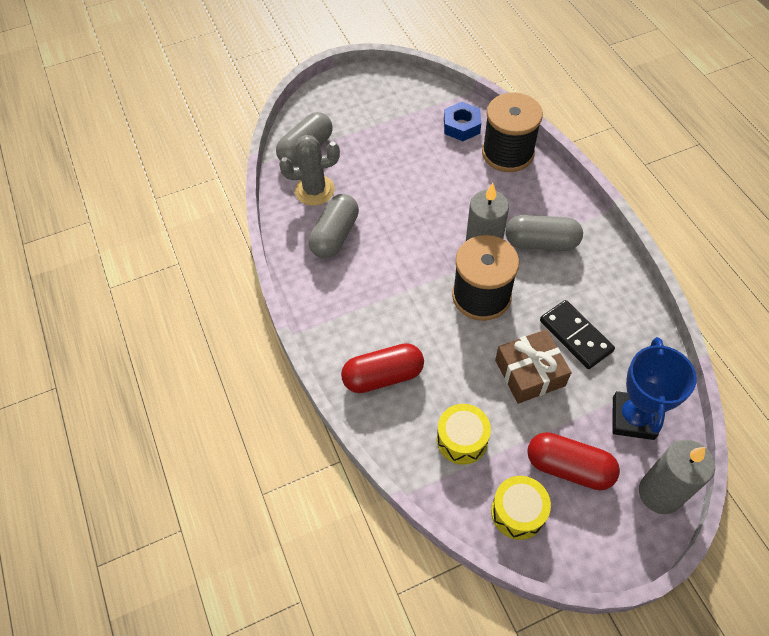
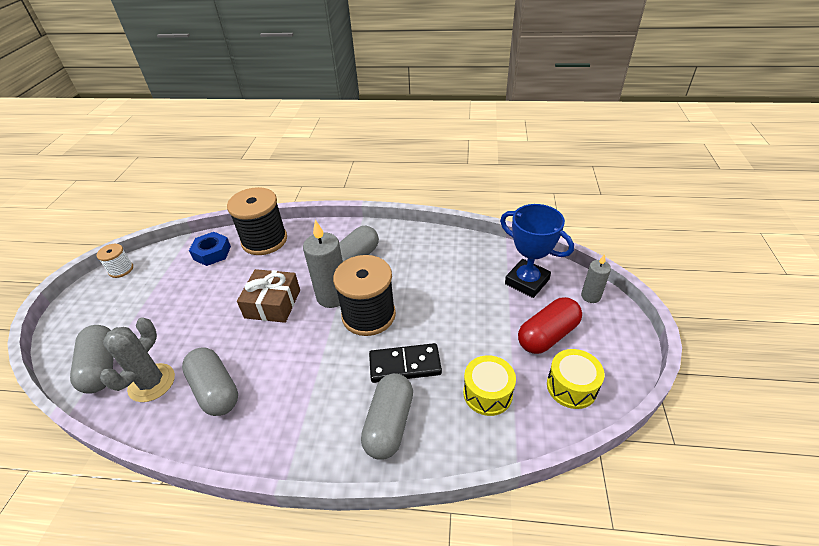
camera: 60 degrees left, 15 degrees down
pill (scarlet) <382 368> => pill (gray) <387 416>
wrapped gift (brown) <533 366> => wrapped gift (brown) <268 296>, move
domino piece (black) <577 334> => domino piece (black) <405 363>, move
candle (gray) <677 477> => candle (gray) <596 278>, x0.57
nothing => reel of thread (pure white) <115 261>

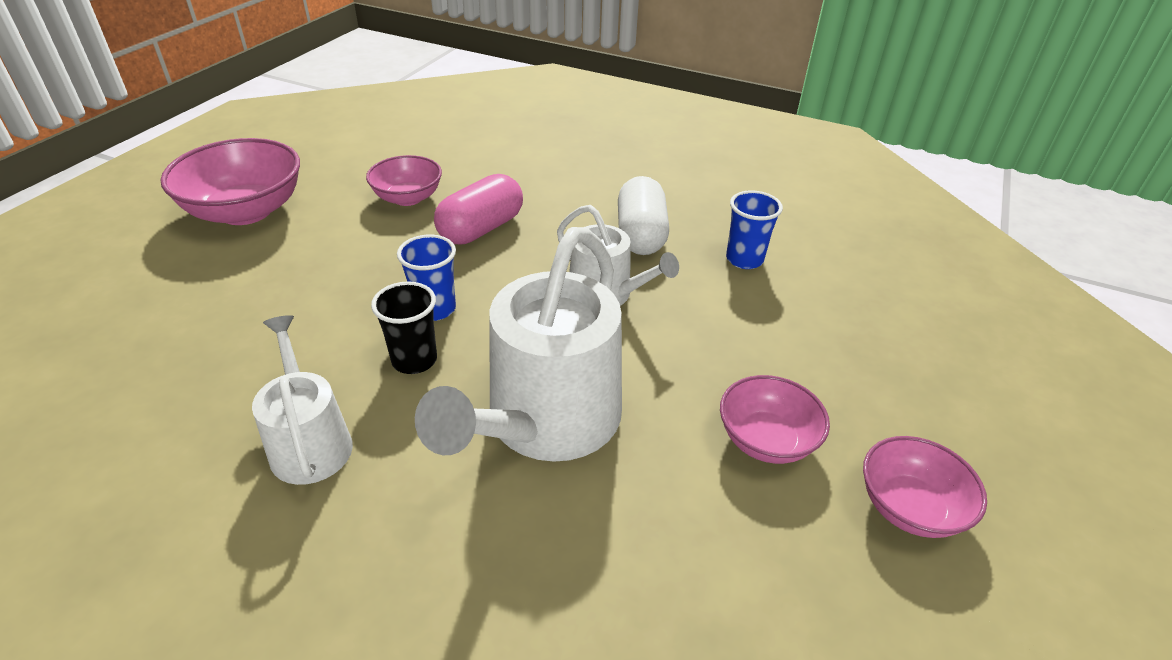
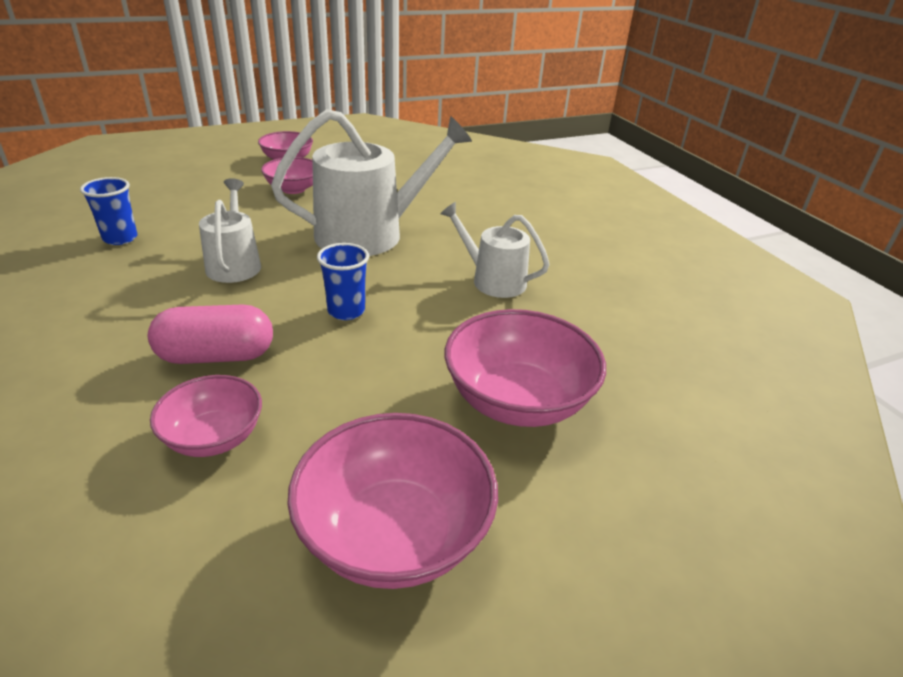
camera: 140 degrees left, 5 degrees down
watering can (pure white) <302 400> => watering can (pure white) <495 250>, 105 degrees clockwise
cup (black) <404 327> => nothing
pill (pure white) <643 215> => nothing
nothing => bowl (pink) <525 368>

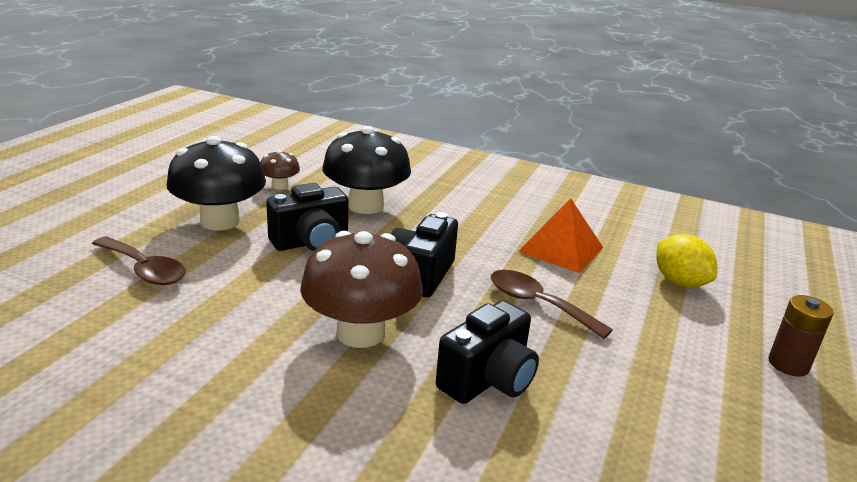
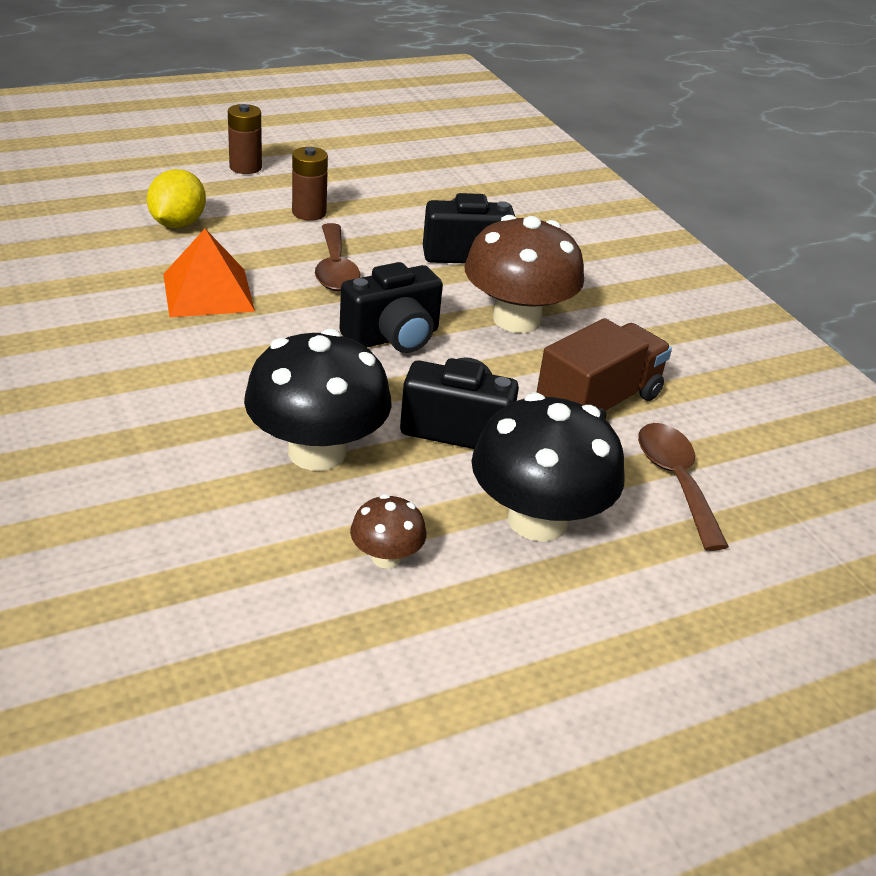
camera: 140 degrees left, 10 degrees up
nothing => battery (brown) <310 184>
nothing => truck (brown) <604 368>

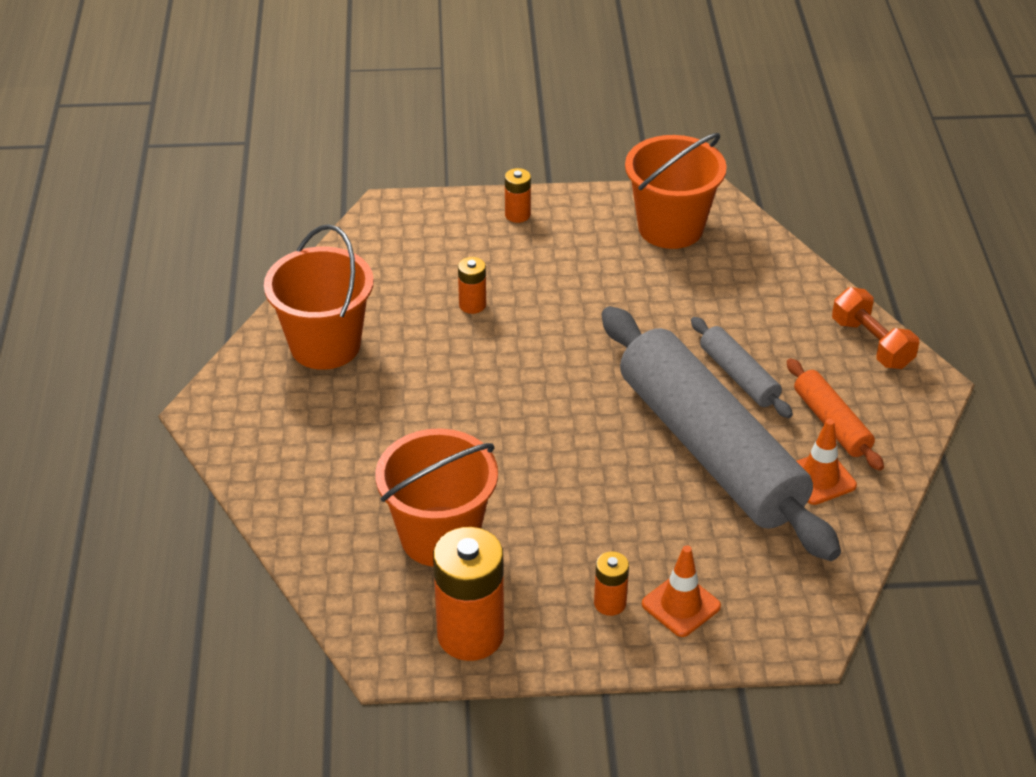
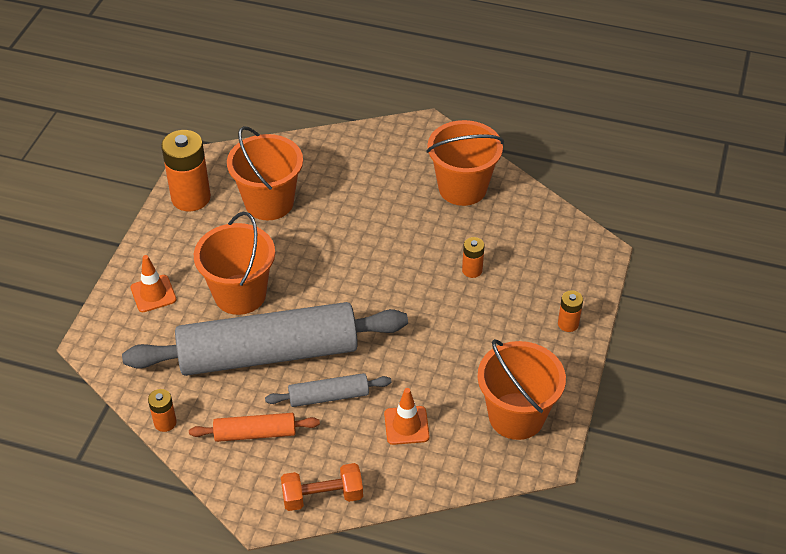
camera: 110 degrees right, 5 degrees up
battery (orange-coloured) <611 583> => battery (orange-coloured) <162 410>, move
safety cone (orange-coloured) <827 462> => safety cone (orange-coloured) <407 416>, move
nothing => sand bucket (orange-coloured) <234 263>

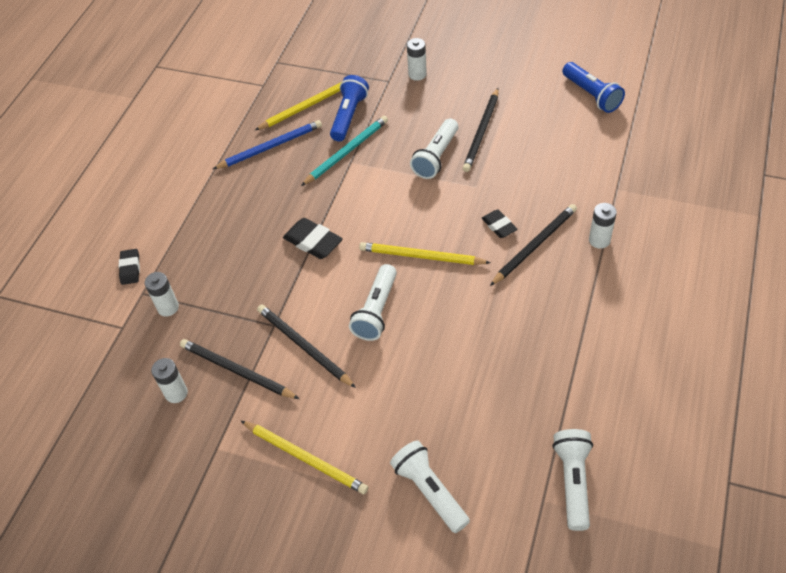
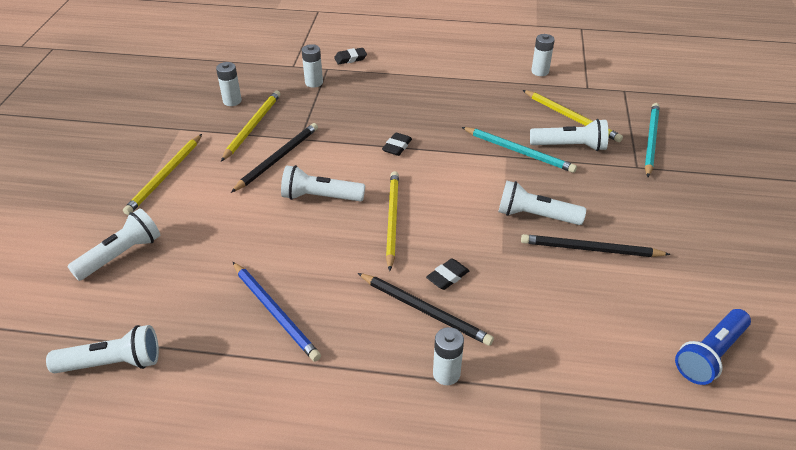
camera: 75 degrees right, 10 degrees down
wooden pencil (black) <239 369> => wooden pencil (golden) <250 126>
wooden pencil (royal blue) <267 144> => wooden pencil (royal blue) <277 312>, move
eraser (black) <313 238> => eraser (black) <397 144>, x0.64
pocket torch (royal blue) <349 108> => pocket torch (pure white) <569 135>
battery (pure white) <417 59> => battery (pure white) <543 55>, move
nothing => wooden pencil (aqua) <652 140>

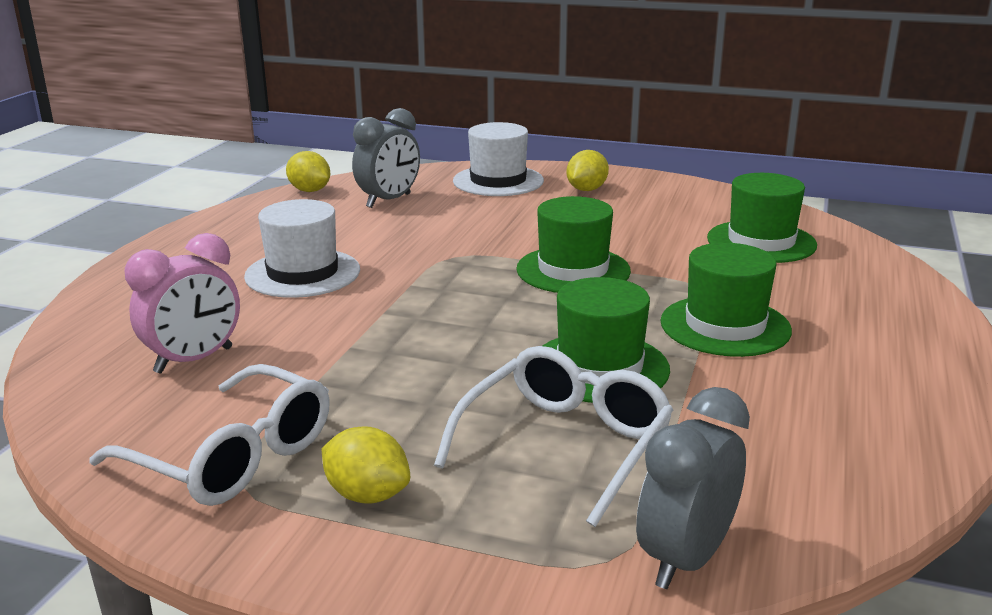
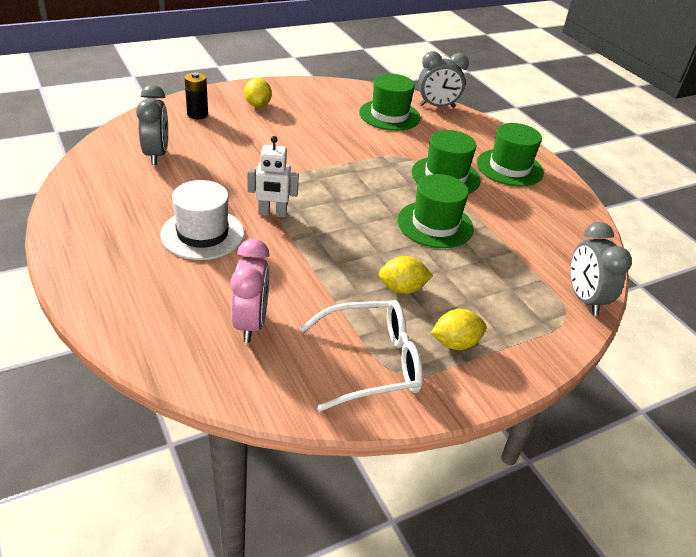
camera: 50 degrees left, 15 degrees up
lemon (golden) <308 171> => lemon (golden) <405 275>, move
glasses (pure white) <553 436> => nothing
hat (pure white) <498 159> => battery (black) <196 95>
hat (emerald) <573 244> => hat (emerald) <510 154>, move
nothing => robot (pure white) <273 176>
nothing => clock (gray) <443 79>

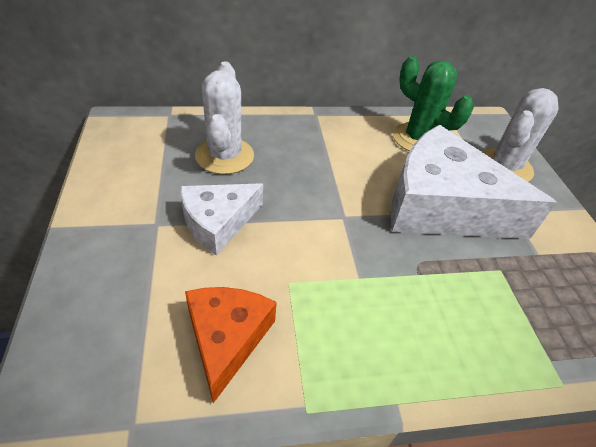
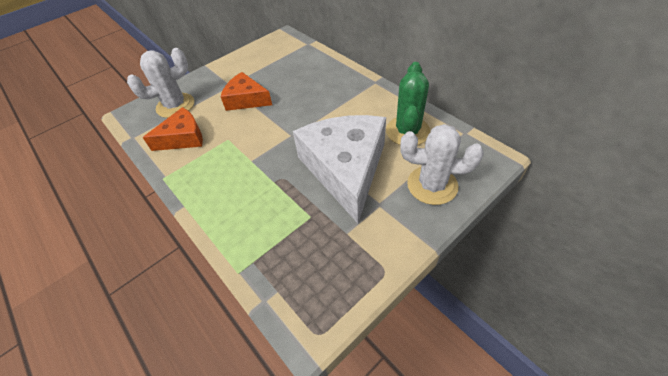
camera: 65 degrees right, 5 degrees up
cheese (pure white) <221 219> => cheese (orange-coloured) <246 91>
prickly plant (pure white) <224 117> => prickly plant (pure white) <160 83>, move

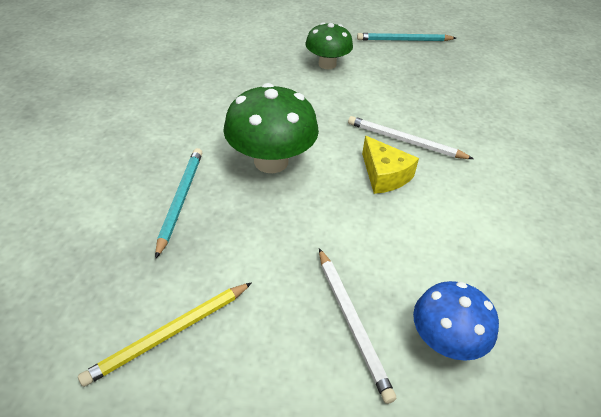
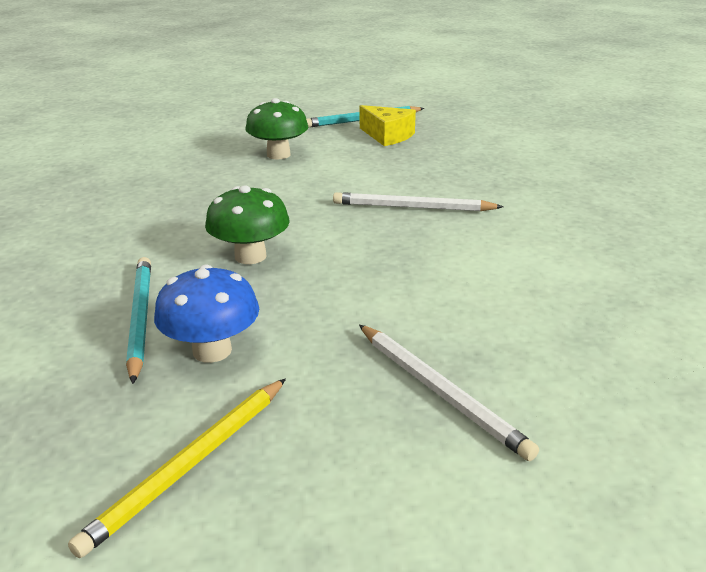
camera: 15 degrees left, 15 degrees down
mushroom (emerald) <271 128> => mushroom (emerald) <247 224>, x0.66
cheese (golden) <390 165> => cheese (golden) <388 125>, move
mushroom (royal blue) <456 321> => mushroom (royal blue) <206 313>, move

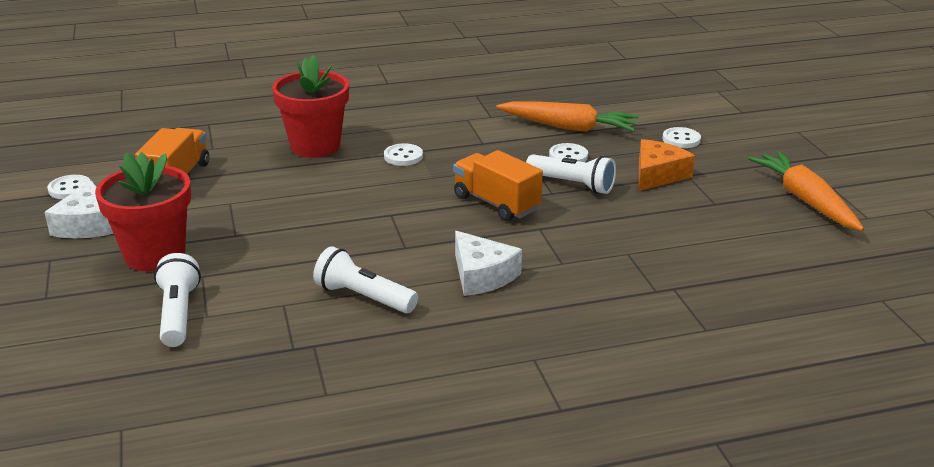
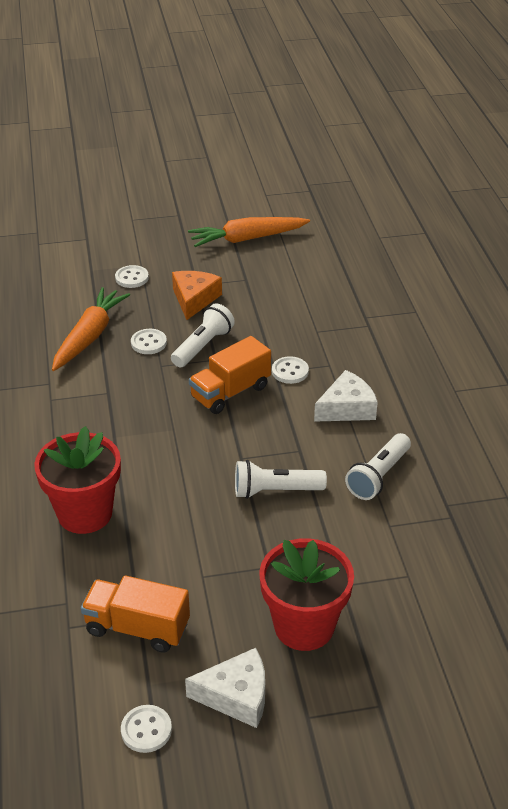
camera: 85 degrees left, 10 degrees up
pocket torch (pure white) <177 300> => pocket torch (pure white) <281 479>, move
button (pure white) <403 154> => button (pure white) <290 370>, move
cheese (orange-coloured) <667 165> => cheese (orange-coloured) <197 295>, 60 degrees clockwise

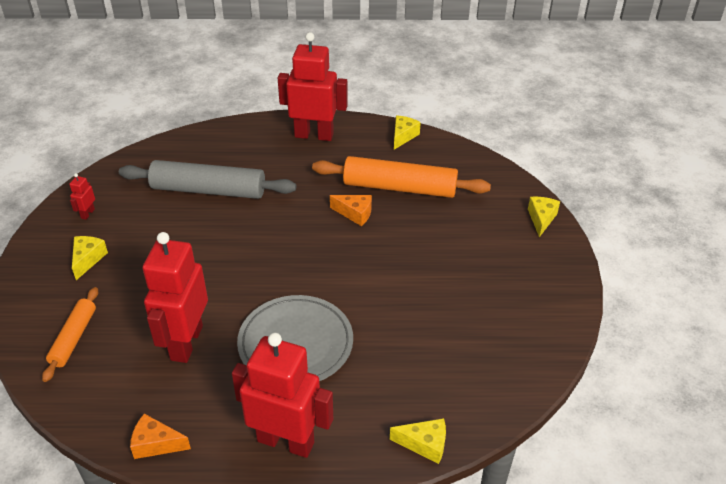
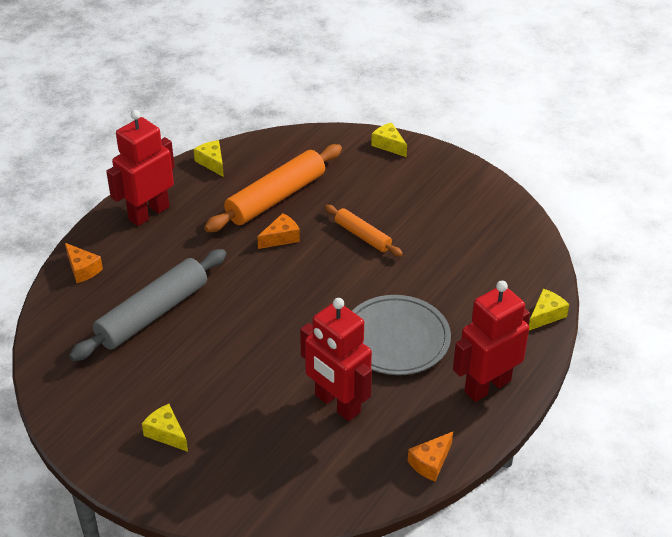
camera: 55 degrees left, 0 degrees up
dough roller (orange-coloured) <70 334> => dough roller (orange-coloured) <364 231>, move
robot (scarlet) <82 196> => nothing
nothing => cheese (orange-coloured) <84 263>

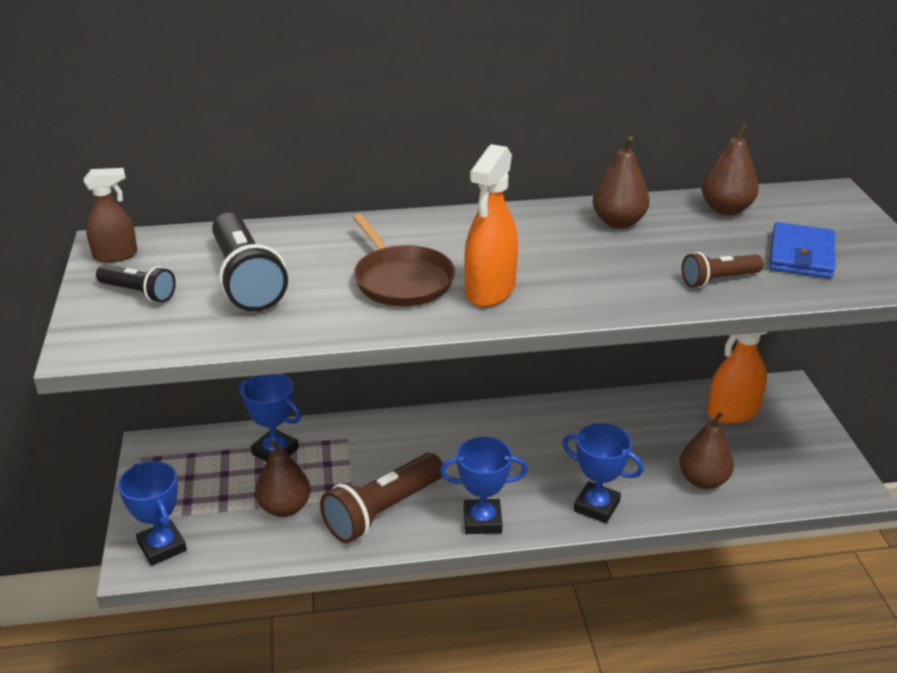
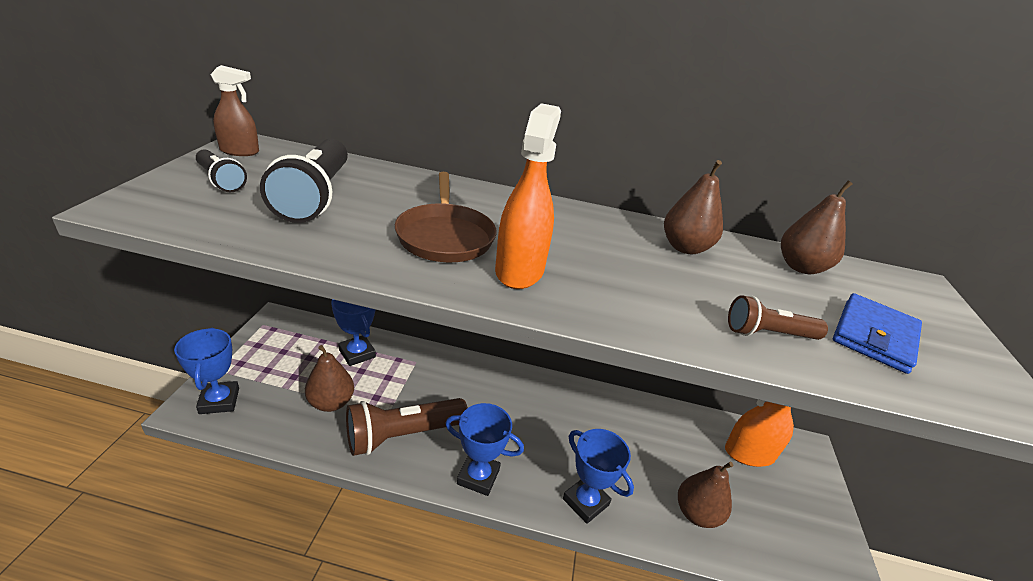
camera: 15 degrees right, 0 degrees up
sprayer (orange-coloured) <491 225> => sprayer (orange-coloured) <528 196>, 150 degrees clockwise

